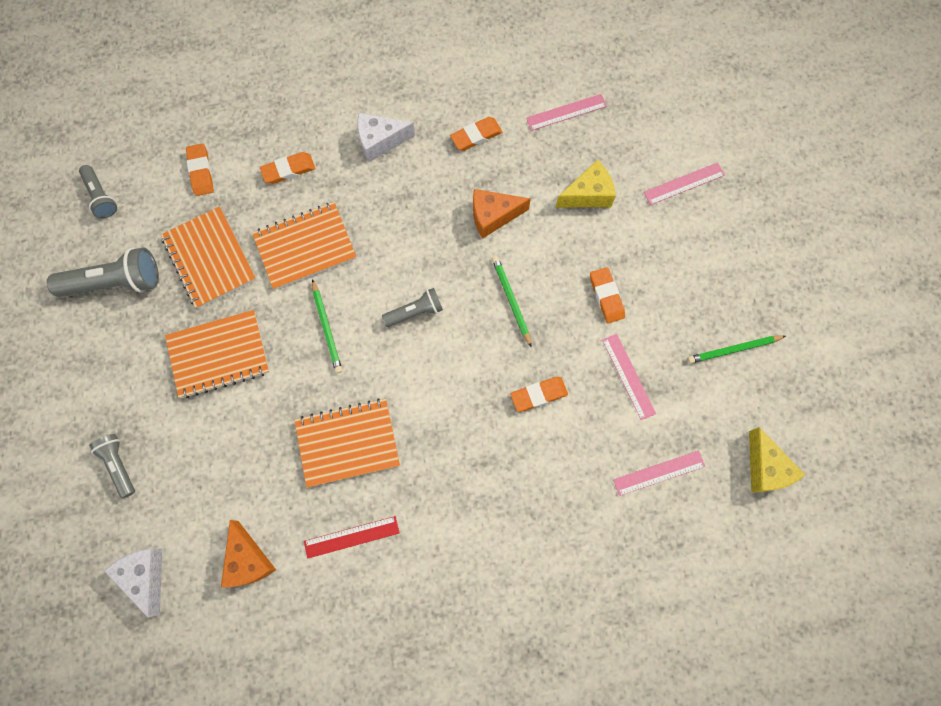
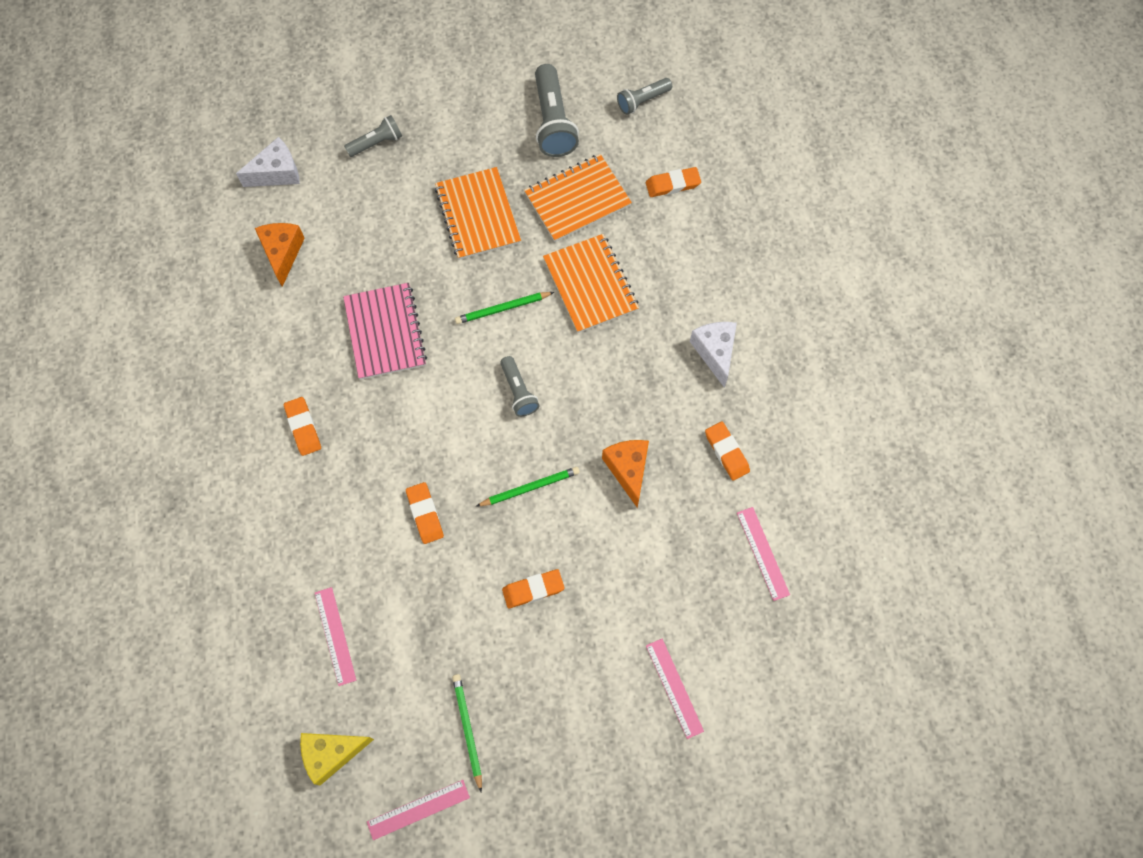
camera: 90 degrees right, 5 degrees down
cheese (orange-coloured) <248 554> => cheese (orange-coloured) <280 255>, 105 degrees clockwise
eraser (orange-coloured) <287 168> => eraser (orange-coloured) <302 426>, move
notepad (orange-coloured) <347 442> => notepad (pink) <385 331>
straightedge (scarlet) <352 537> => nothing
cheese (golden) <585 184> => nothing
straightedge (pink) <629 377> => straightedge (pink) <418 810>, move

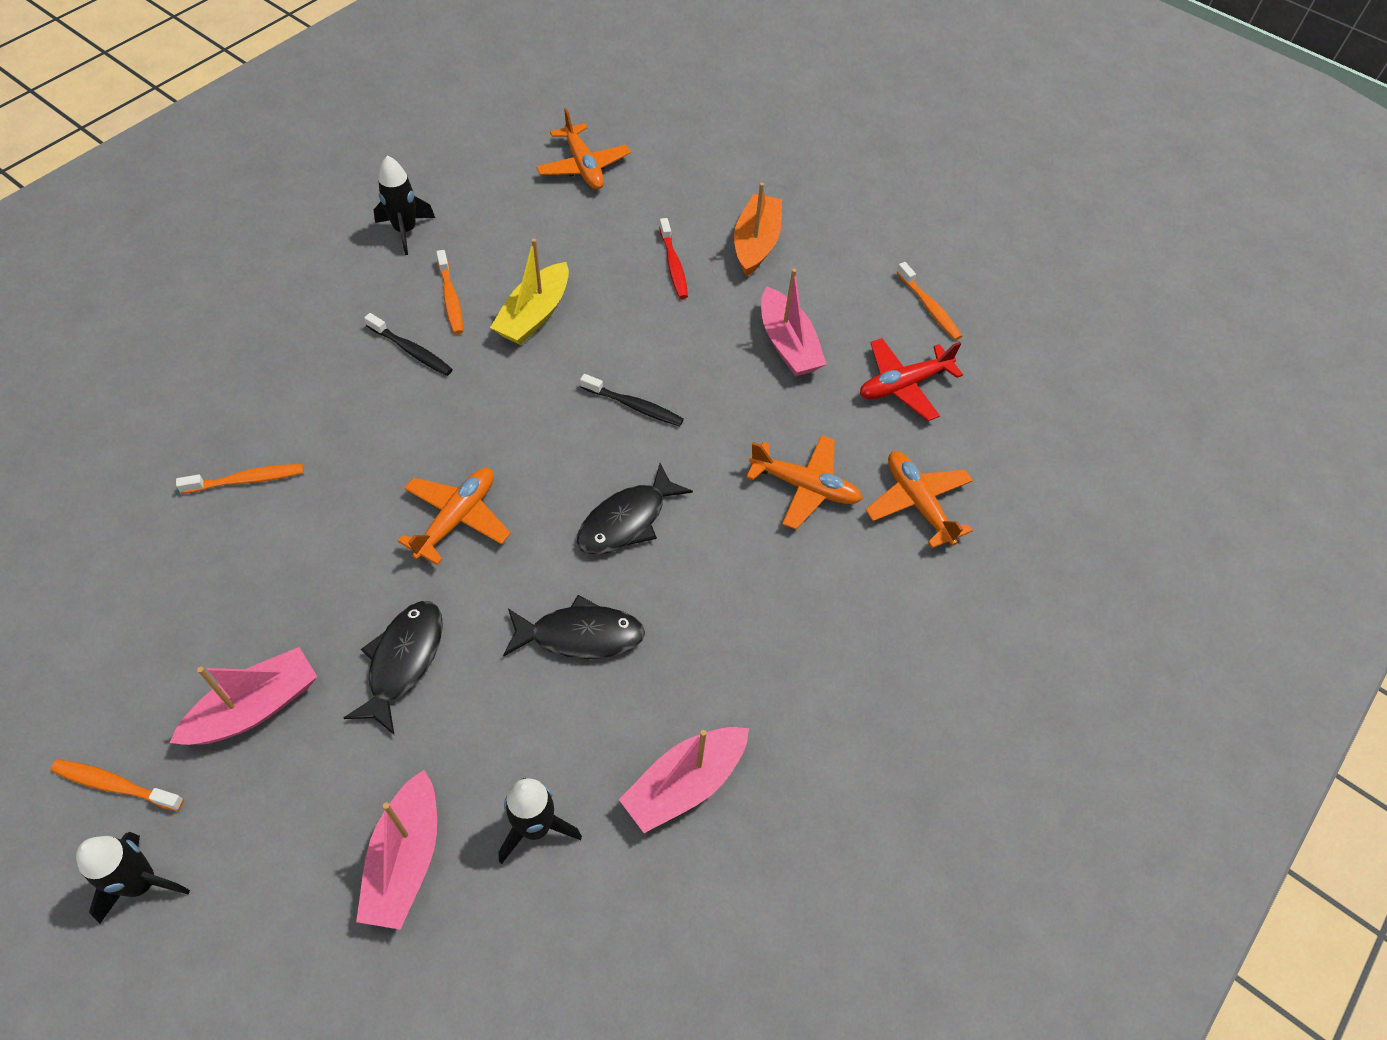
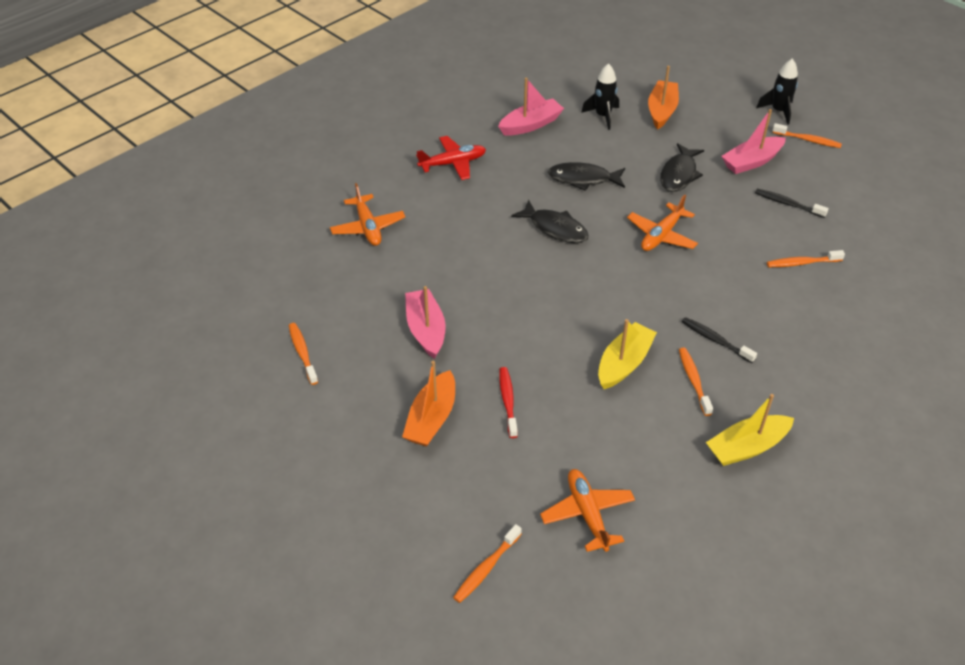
camera: 170 degrees left, 10 degrees down
boat (pink) <396 850> => boat (orange-coloured) <663 98>
toy rocket (black) <404 205> => boat (golden) <750 430>
fish figure (black) <635 509> => fish figure (black) <550 221>, 75 degrees clockwise
dental brush (black) <632 400> => dental brush (black) <792 203>, move
toy plane (orange-coloured) <804 482> => nothing
toy plane (scarlet) <911 379> => toy plane (scarlet) <451 158>, move
nothing => dental brush (orange-coloured) <487 563>

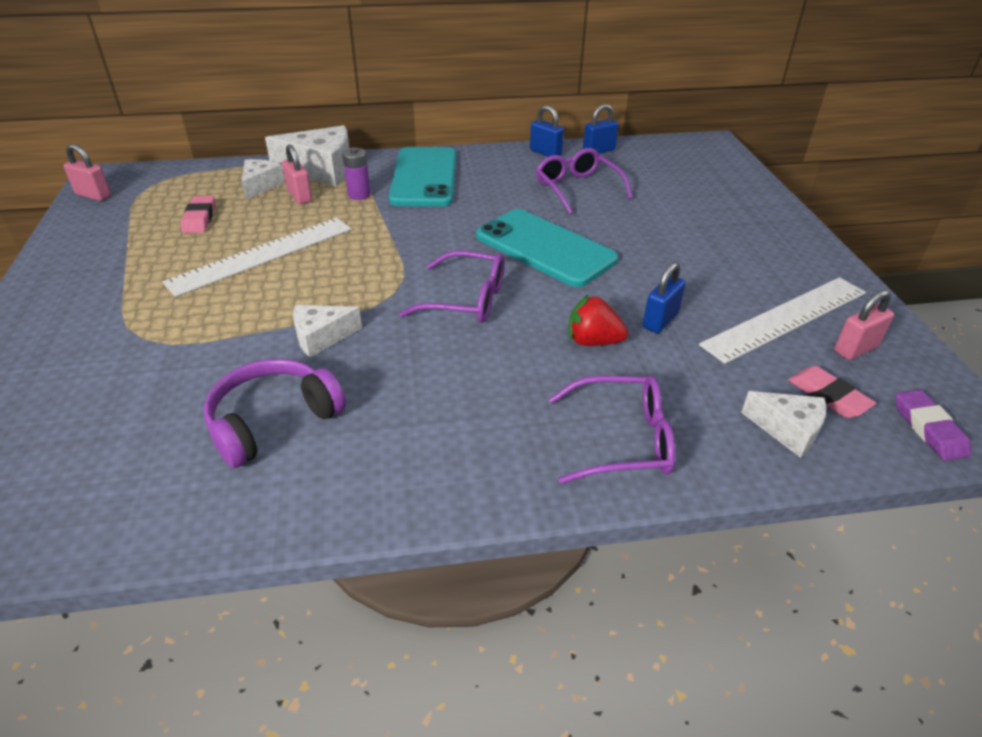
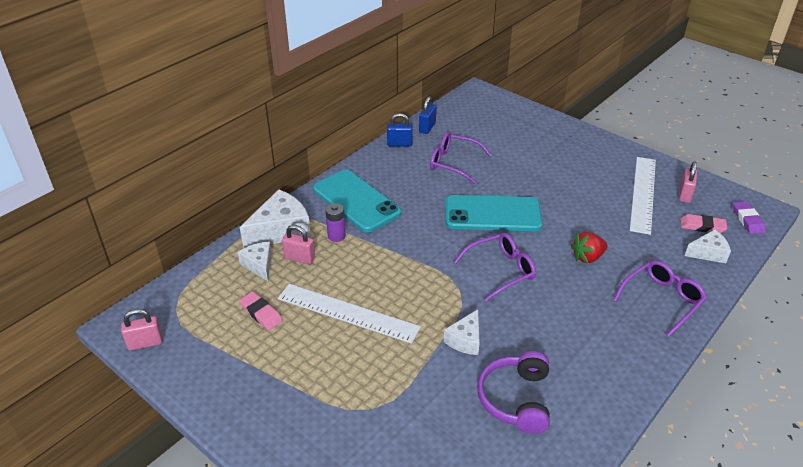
camera: 40 degrees left, 0 degrees up
straightedge (pure white) <256 257> => straightedge (pure white) <349 314>, 75 degrees counterclockwise
lock (royal blue) <664 297> => nothing
eraser (royal purple) <933 425> => eraser (royal purple) <749 217>, 45 degrees clockwise

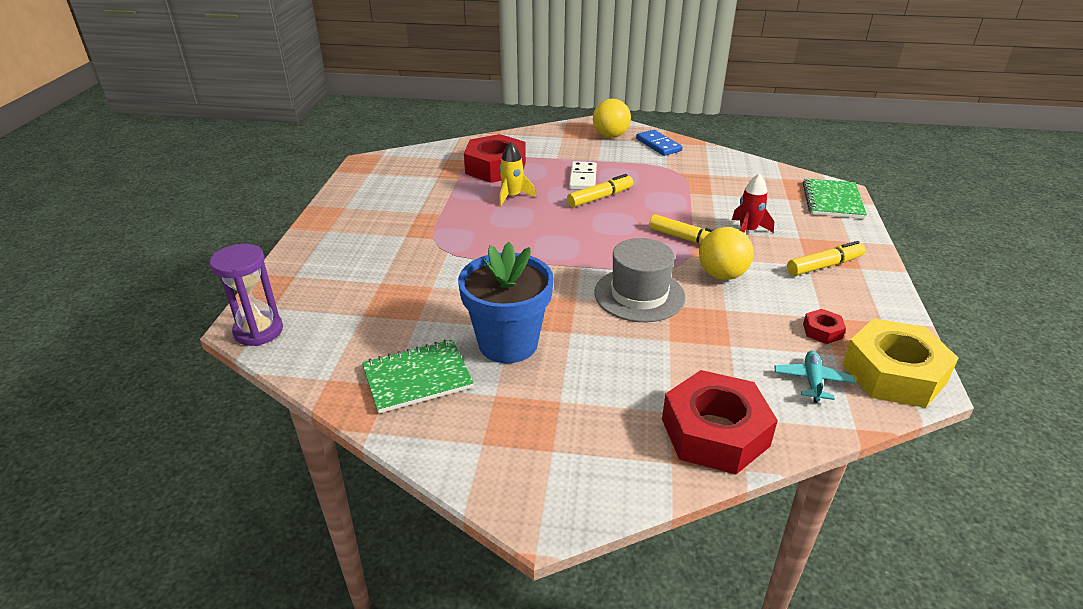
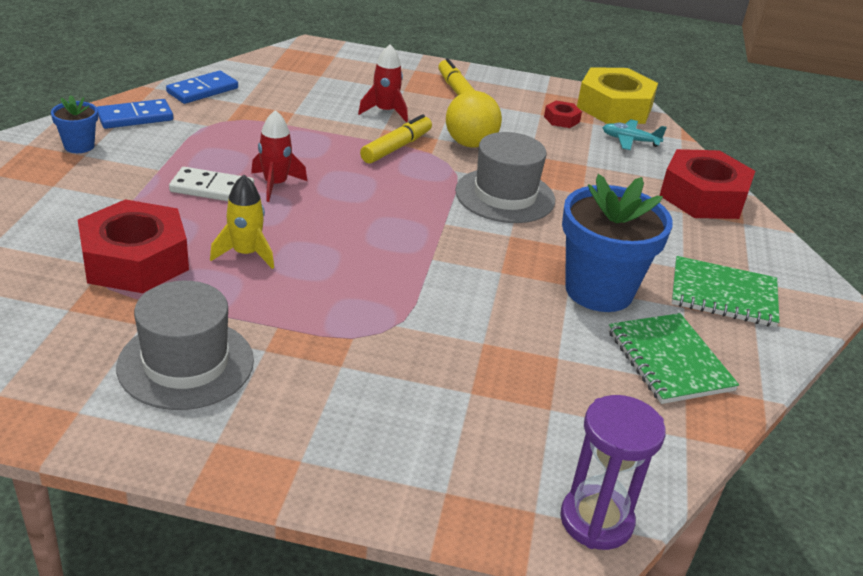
camera: 90 degrees left, 0 degrees up
marker pen (golden) <600 190> => toy rocket (scarlet) <279 156>
play ball (golden) <612 118> => potted plant (royal blue) <74 124>
notepad (emerald) <835 198> => notepad (emerald) <726 291>, move
nothing => hat (gray) <185 345>
nothing => domino piece (royal blue) <202 87>

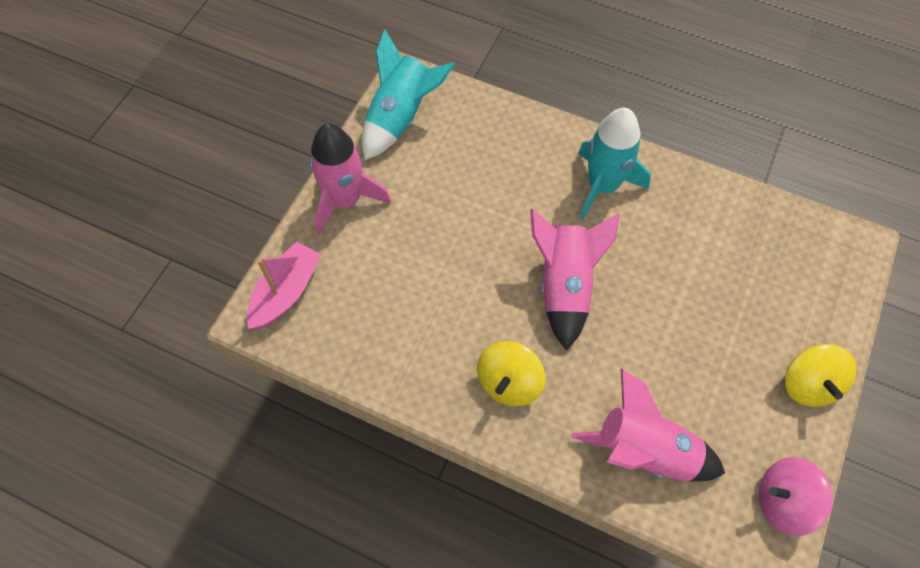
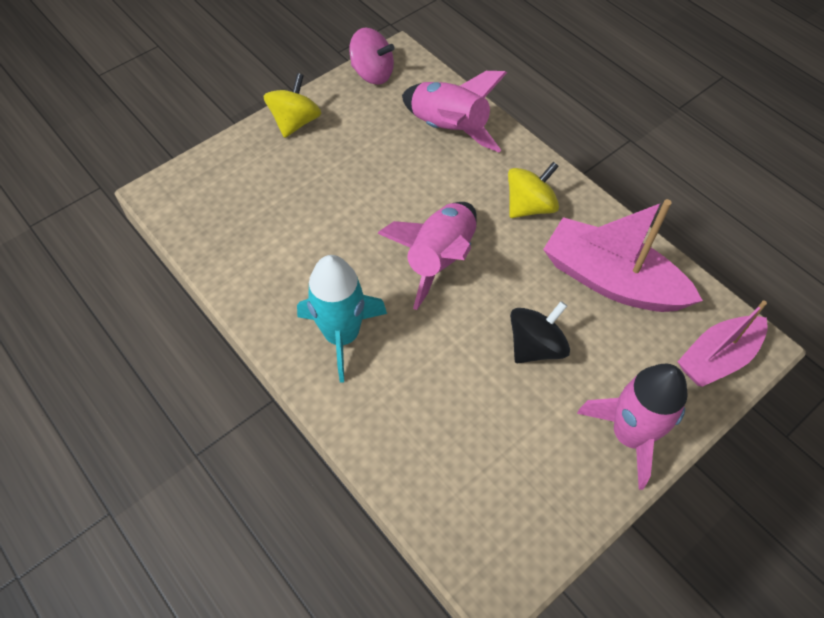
camera: 155 degrees left, 5 degrees down
toy rocket (aqua) <408 94> => nothing
nothing => whirligig (black) <540 332>
nothing => boat (pink) <623 255>

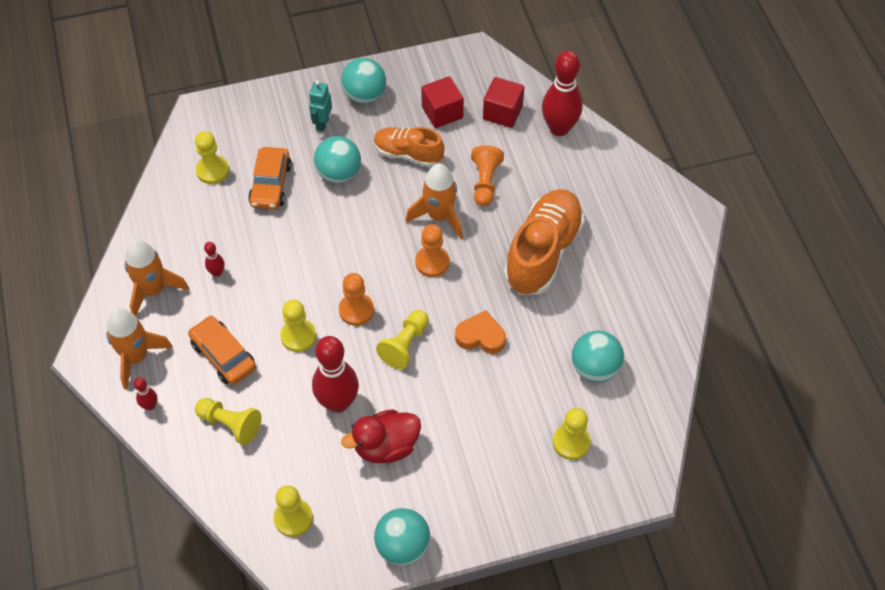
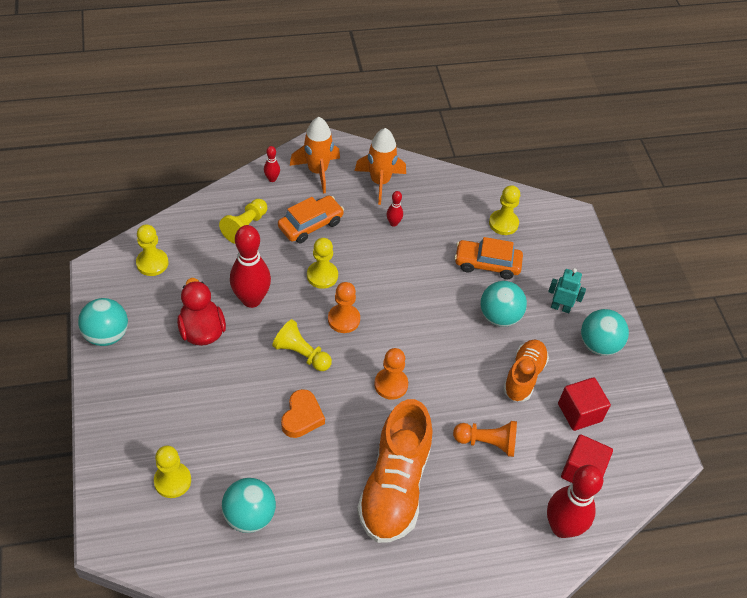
camera: 90 degrees right, 5 degrees down
toy rocket (orange-coloured) <434 201> => nothing
sneaker (orange-coloured) <544 242> => sneaker (orange-coloured) <394 471>, 75 degrees clockwise

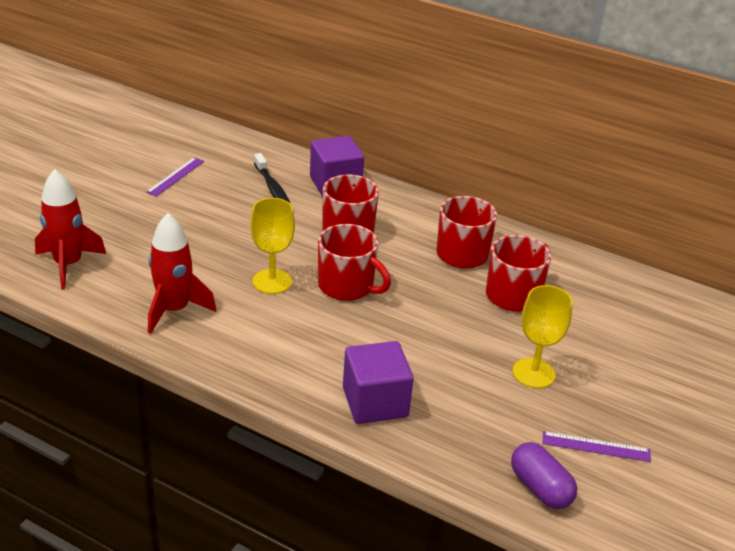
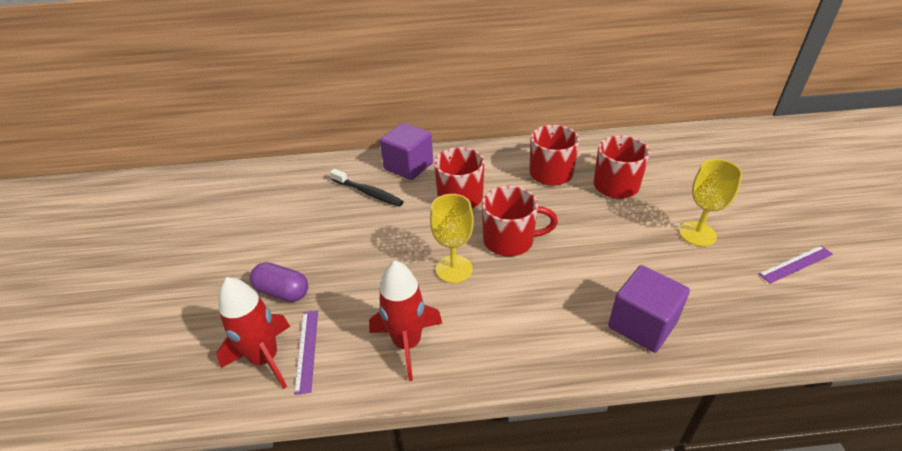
camera: 30 degrees left, 5 degrees up
straightedge (royal purple) <175 176> => straightedge (royal purple) <306 353>, move
pill (royal purple) <544 475> => pill (royal purple) <279 282>, move

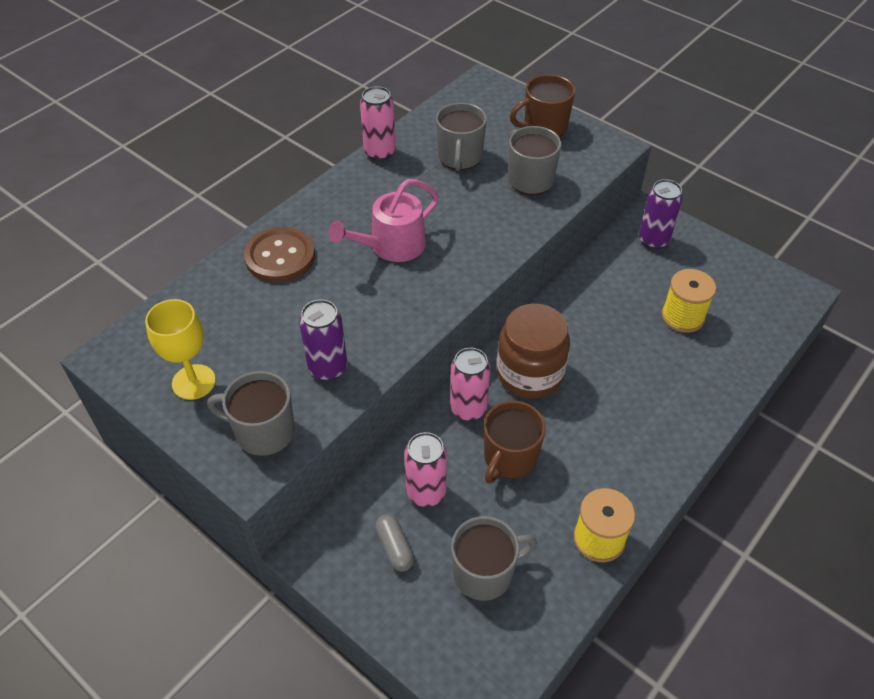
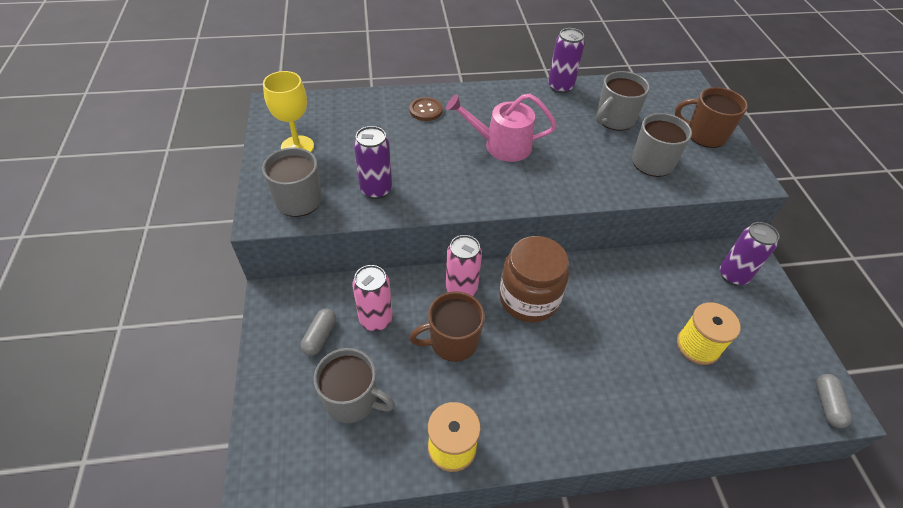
camera: 40 degrees right, 0 degrees up
button (brown) <279 254> => button (brown) <426 109>, x0.60
soda can (pink) <378 123> => soda can (royal purple) <566 61>
nothing => pill (gray) <834 401>

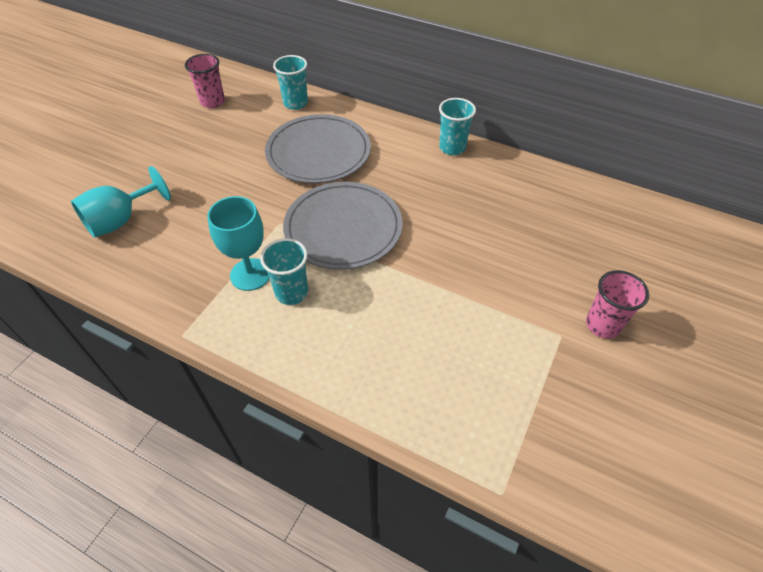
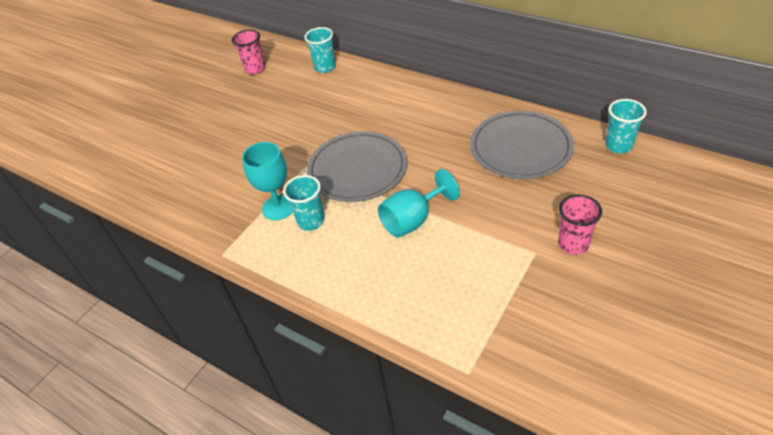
camera: 10 degrees right, 5 degrees down
wine glass (aqua) <121 202> => wine glass (aqua) <419 203>, move
flat dish (gray) <318 148> => flat dish (gray) <522 145>, move
cup (aqua) <457 126> => cup (aqua) <626 126>, move

